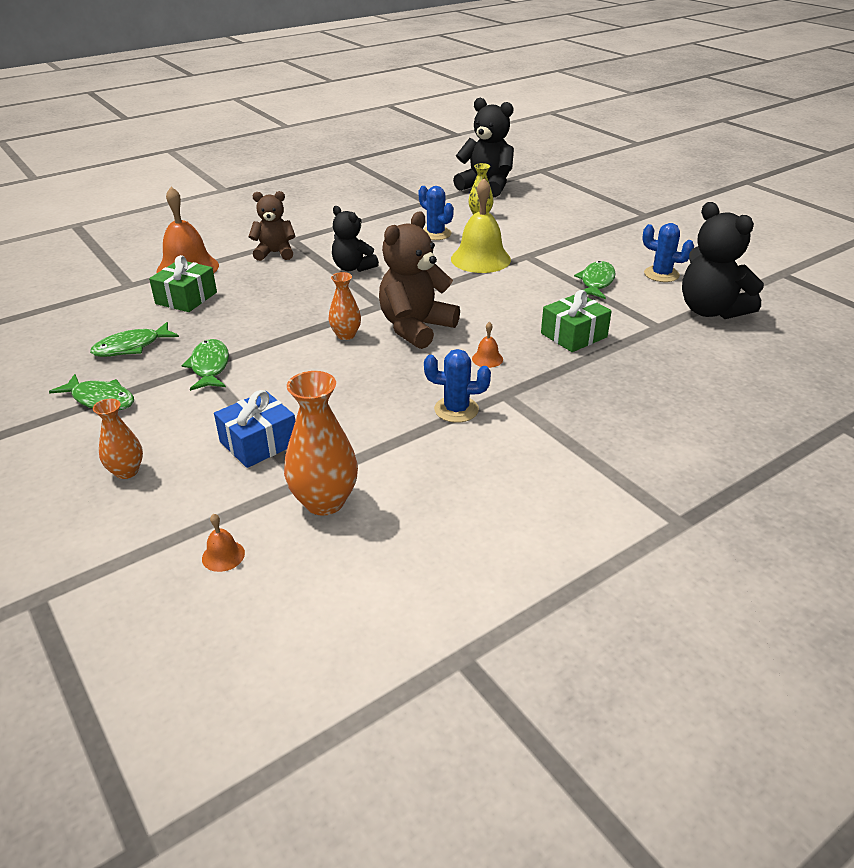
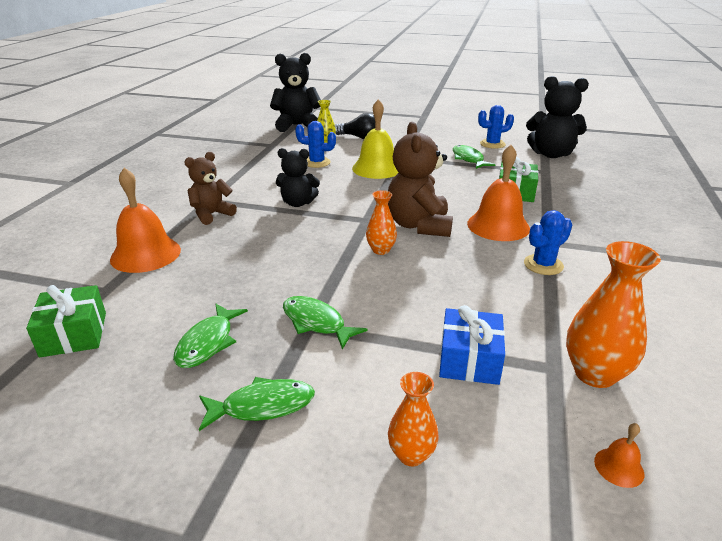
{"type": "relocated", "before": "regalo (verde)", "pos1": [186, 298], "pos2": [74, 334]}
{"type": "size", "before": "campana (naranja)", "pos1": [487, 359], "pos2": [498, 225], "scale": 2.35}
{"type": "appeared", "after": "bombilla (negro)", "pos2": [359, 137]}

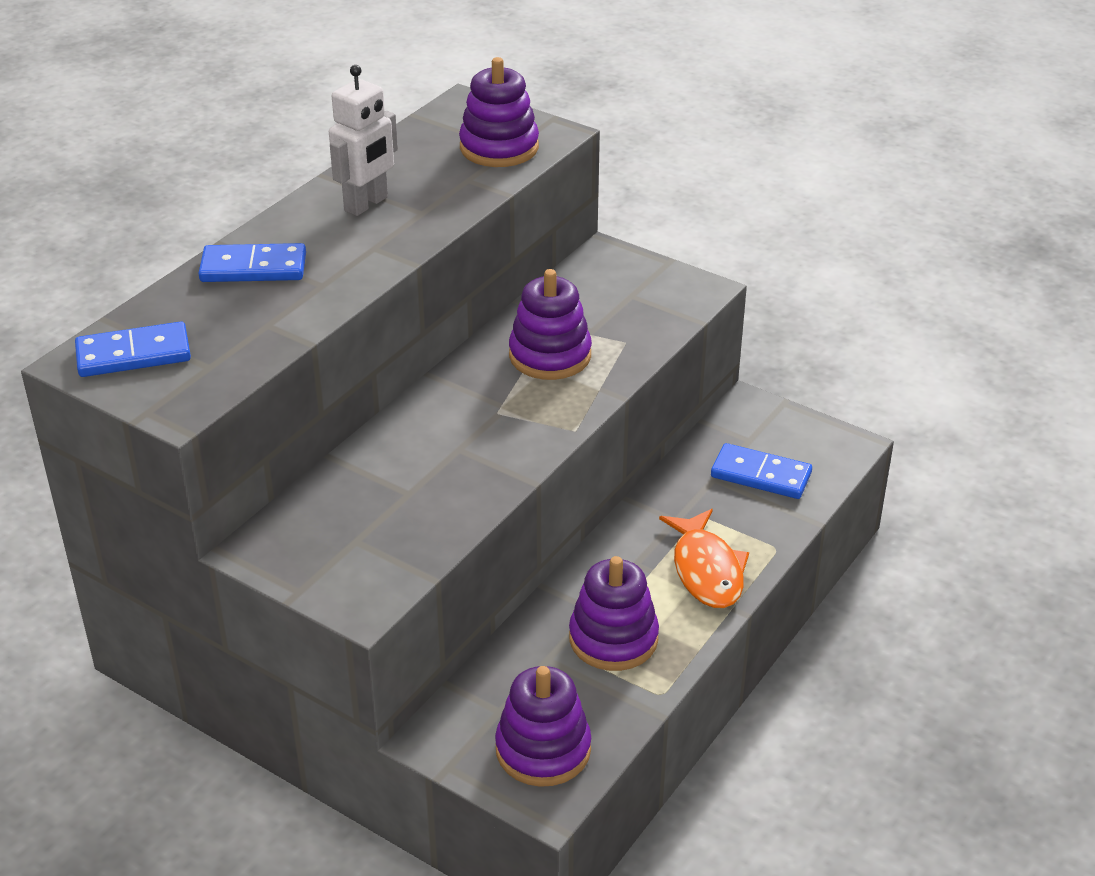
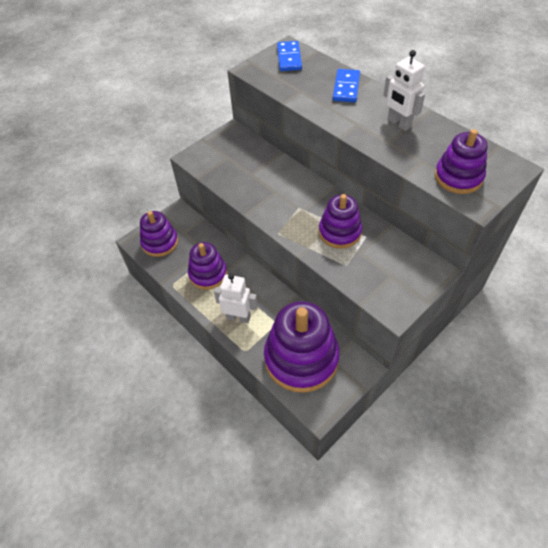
{"type": "exchanged", "before": "ficha de dominó (azul)", "after": "juguete apilable (morado)", "pos1": [761, 475], "pos2": [301, 358]}
{"type": "exchanged", "before": "pez (naranja)", "after": "robot (blanco)", "pos1": [706, 570], "pos2": [238, 317]}

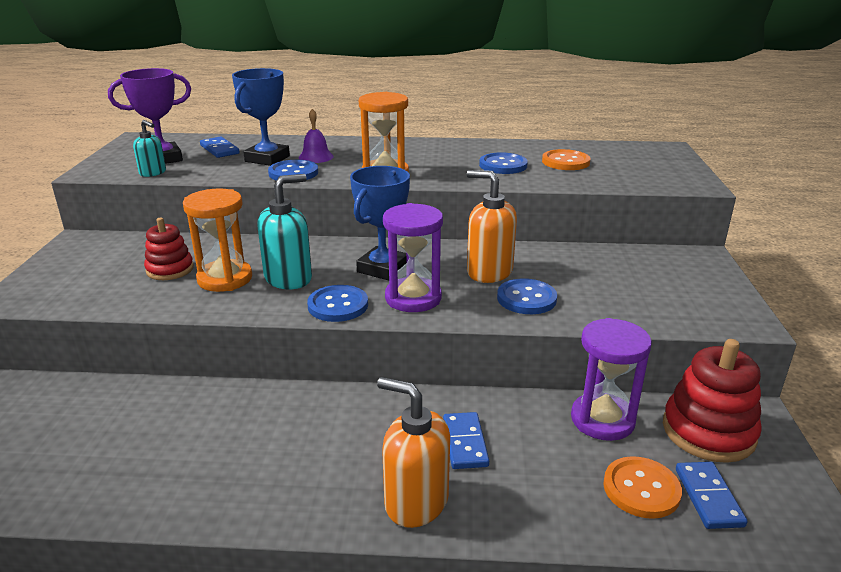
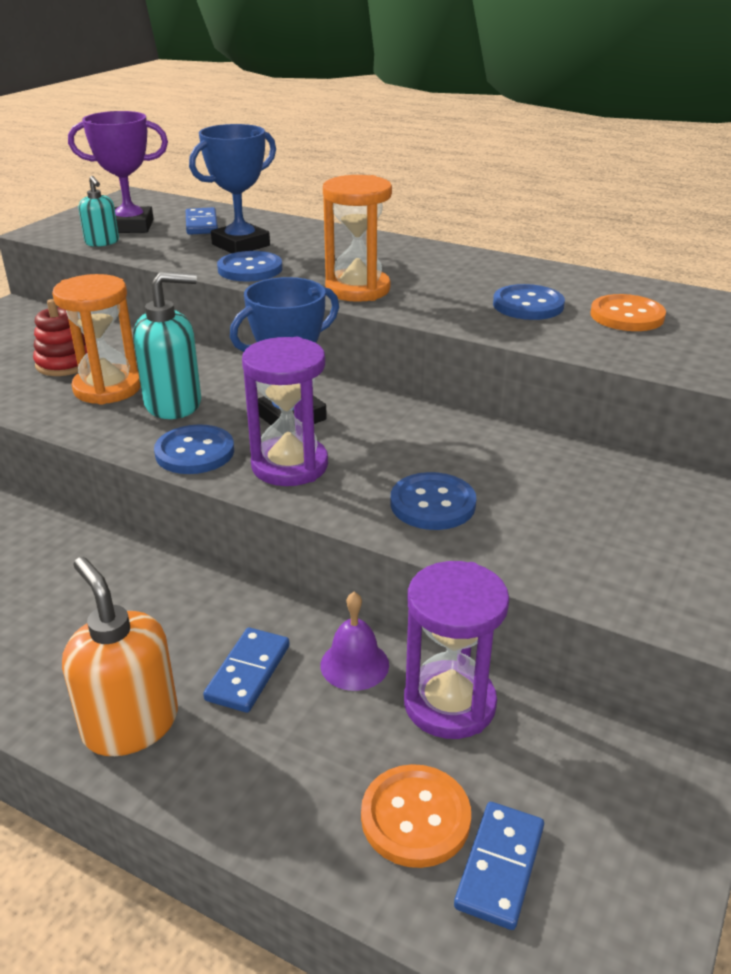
{"type": "relocated", "before": "campana (morado)", "pos1": [316, 157], "pos2": [354, 664]}
{"type": "missing", "before": "dispensador de jabón (naranja)", "pos1": [489, 272]}
{"type": "missing", "before": "juguete apilable (rojo)", "pos1": [708, 431]}

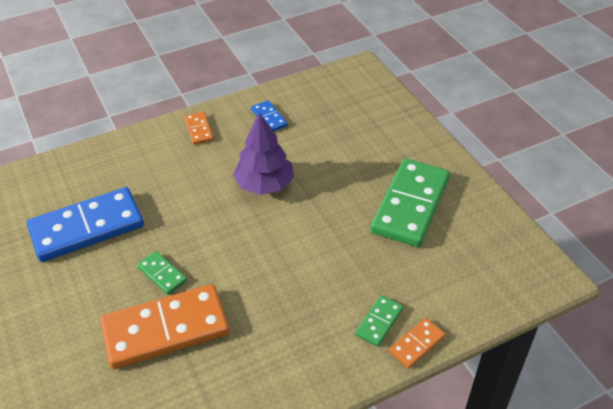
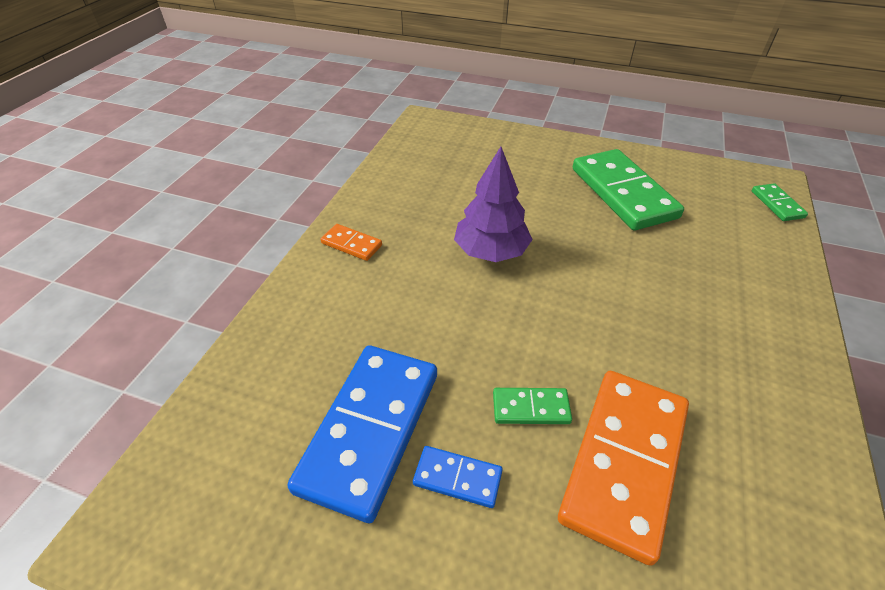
{"type": "relocated", "before": "ficha de dominó (azul)", "pos1": [269, 118], "pos2": [457, 478]}
{"type": "relocated", "before": "ficha de dominó (verde)", "pos1": [379, 322], "pos2": [777, 204]}
{"type": "missing", "before": "ficha de dominó (naranja)", "pos1": [417, 344]}

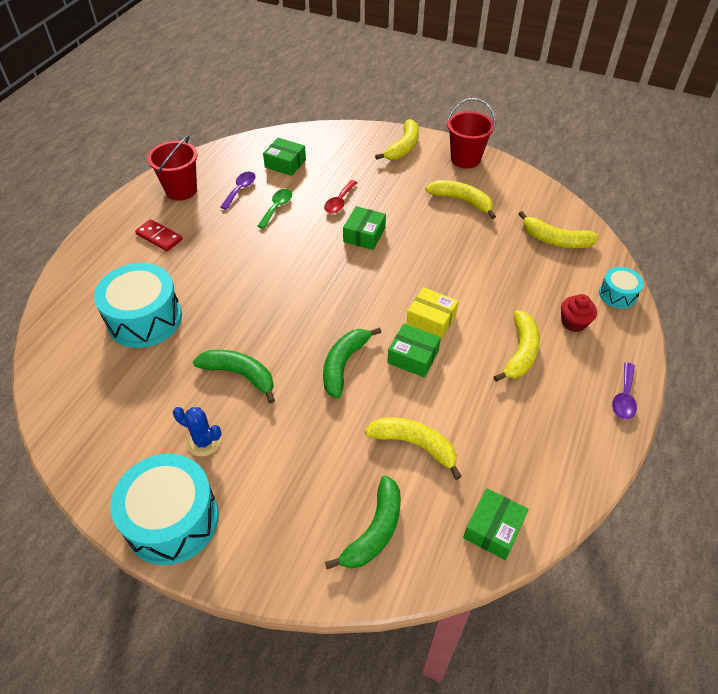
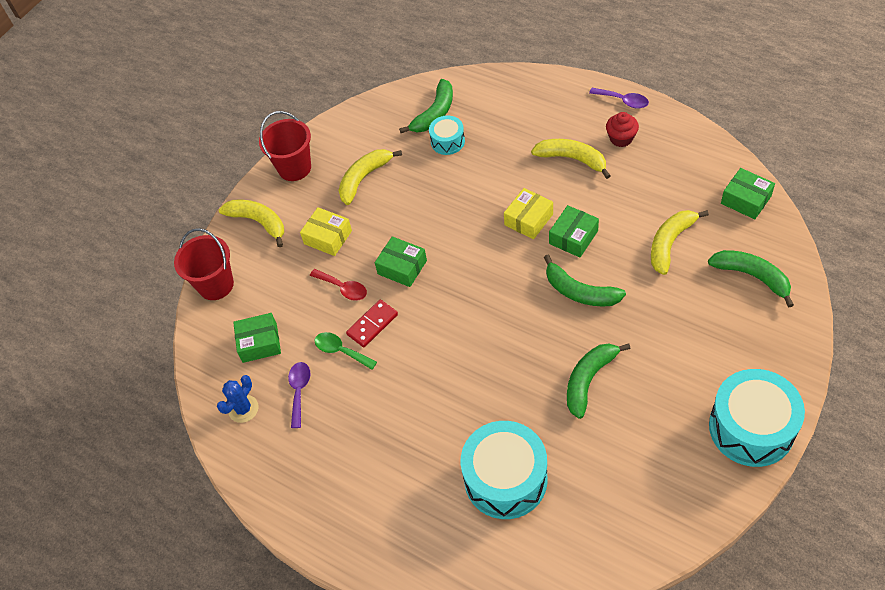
{"type": "relocated", "before": "balde (rojo)", "pos1": [181, 190], "pos2": [216, 285]}
{"type": "spun", "before": "caja (verde)", "pos1": [285, 163], "pos2": [259, 343], "turn": 45}
{"type": "spun", "before": "cuchara (morado)", "pos1": [240, 190], "pos2": [299, 391], "turn": 60}
{"type": "colour", "before": "plátano (amarillo)", "after": "plátano (verde)", "pos1": [555, 240], "pos2": [434, 114]}
{"type": "relocated", "before": "ficha de dominó (rojo)", "pos1": [159, 237], "pos2": [372, 324]}
{"type": "relocated", "before": "tambor (turquesa)", "pos1": [617, 294], "pos2": [447, 141]}
{"type": "relocated", "before": "magdalena (rojo)", "pos1": [573, 322], "pos2": [621, 138]}
{"type": "relocated", "before": "cactus (azul)", "pos1": [204, 442], "pos2": [243, 409]}
{"type": "appeared", "after": "caja (amarillo)", "pos2": [328, 237]}

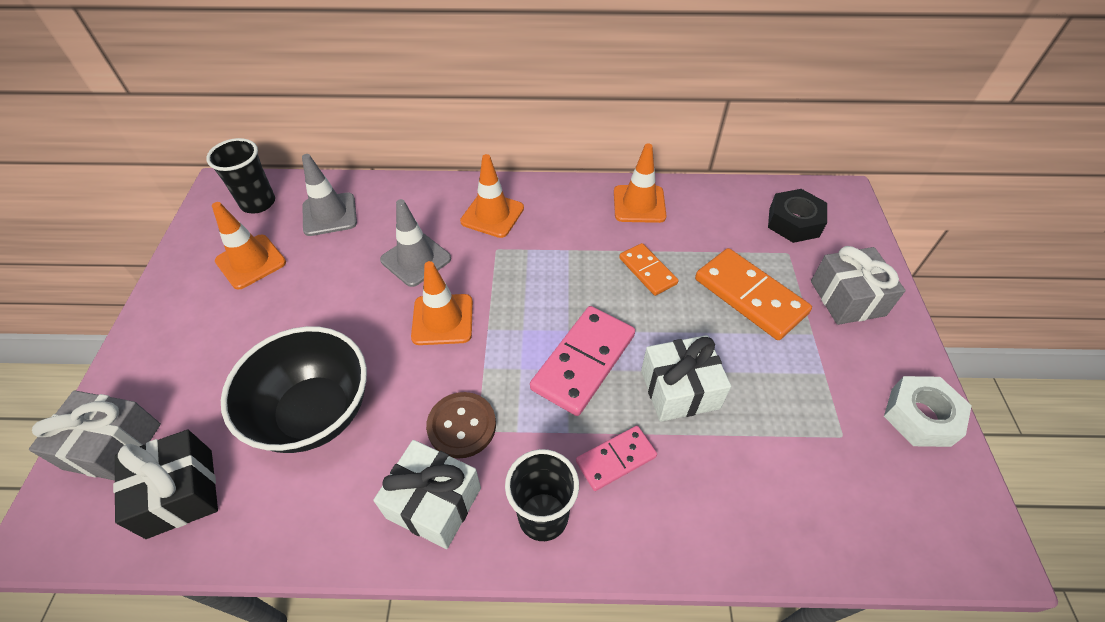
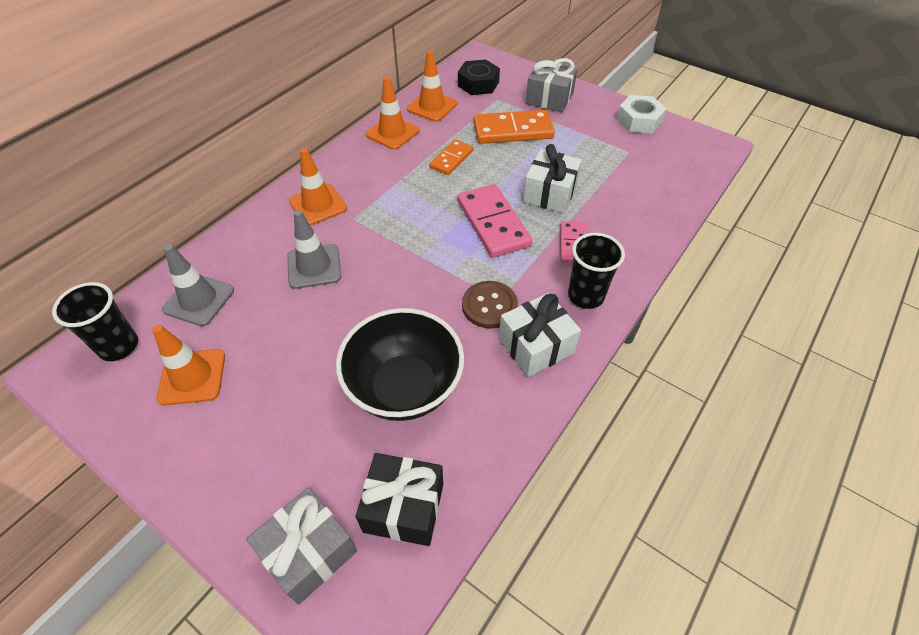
{"type": "spun", "before": "ficha de dominó (naranja)", "pos1": [647, 271], "pos2": [451, 159], "turn": -60}
{"type": "relocated", "before": "cono de tráfico (naranja)", "pos1": [442, 319], "pos2": [432, 106]}

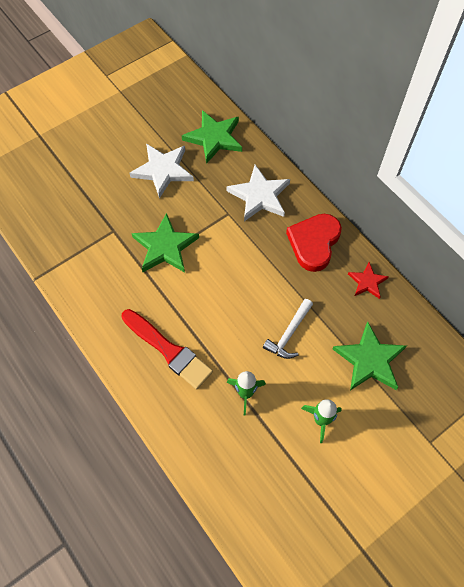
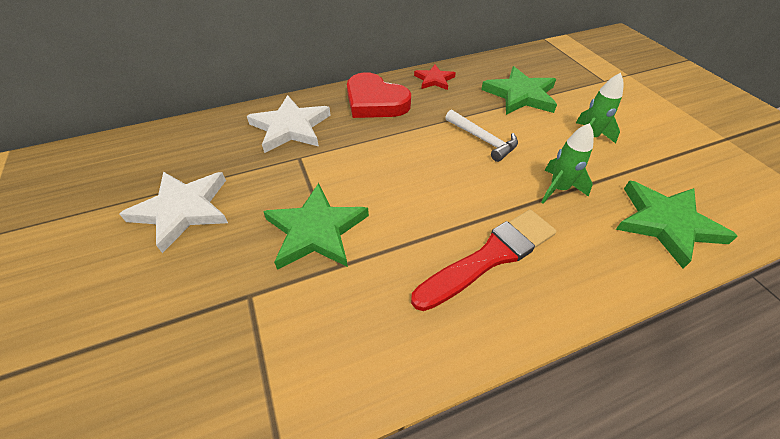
{"type": "relocated", "before": "estrella (verde)", "pos1": [214, 138], "pos2": [666, 223]}

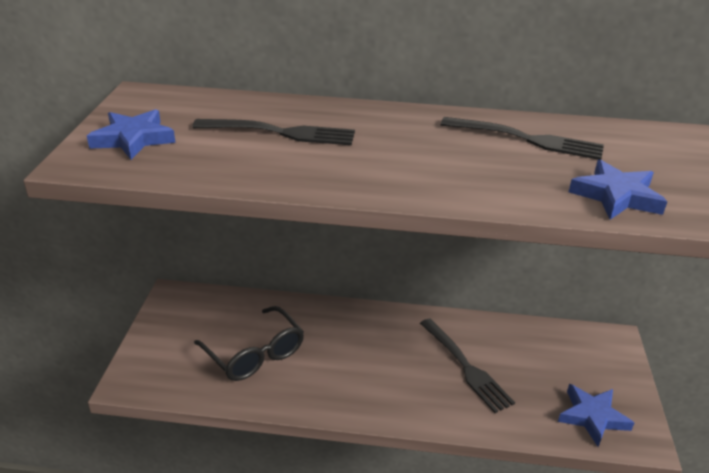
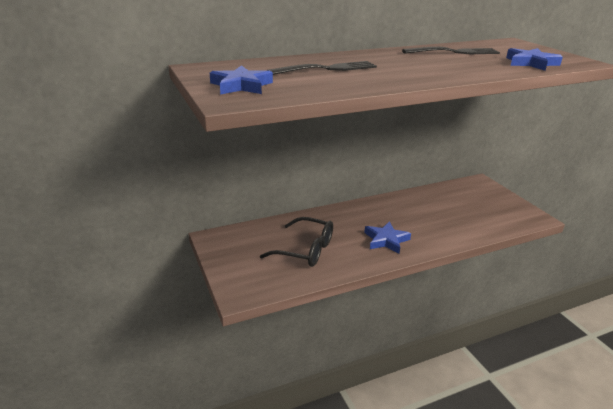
{"type": "missing", "before": "tenedor (negro)", "pos1": [466, 367]}
{"type": "relocated", "before": "estrella (azul)", "pos1": [592, 417], "pos2": [386, 240]}

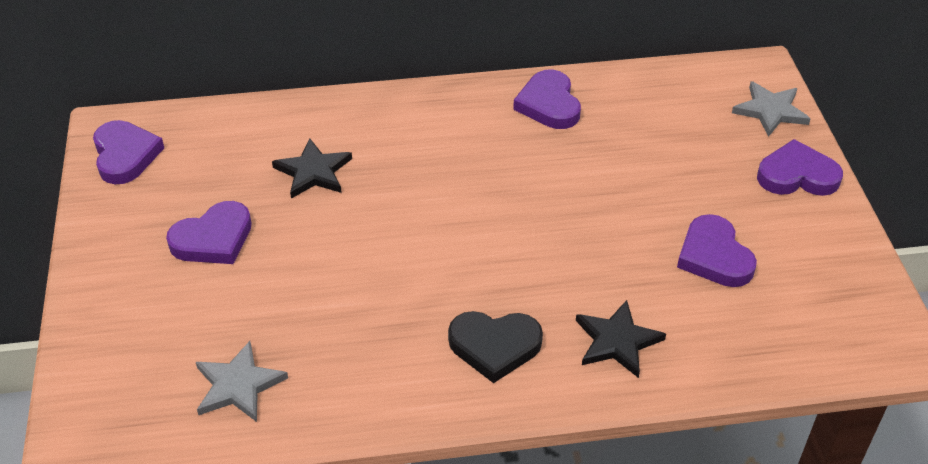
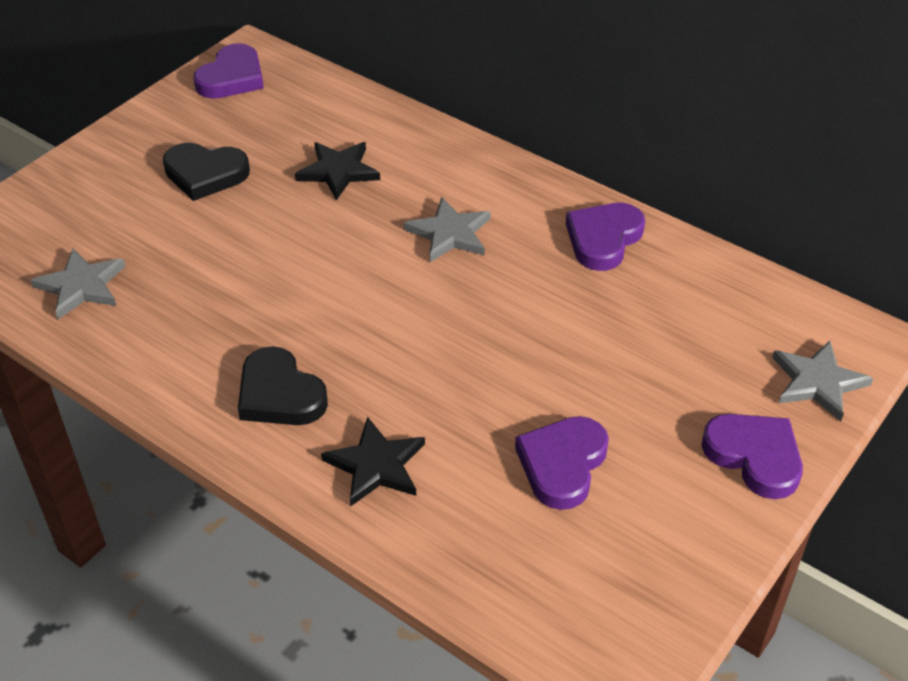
{"type": "colour", "before": "corazón (morado)", "after": "corazón (negro)", "pos1": [213, 239], "pos2": [205, 174]}
{"type": "appeared", "after": "estrella (gris)", "pos2": [450, 233]}

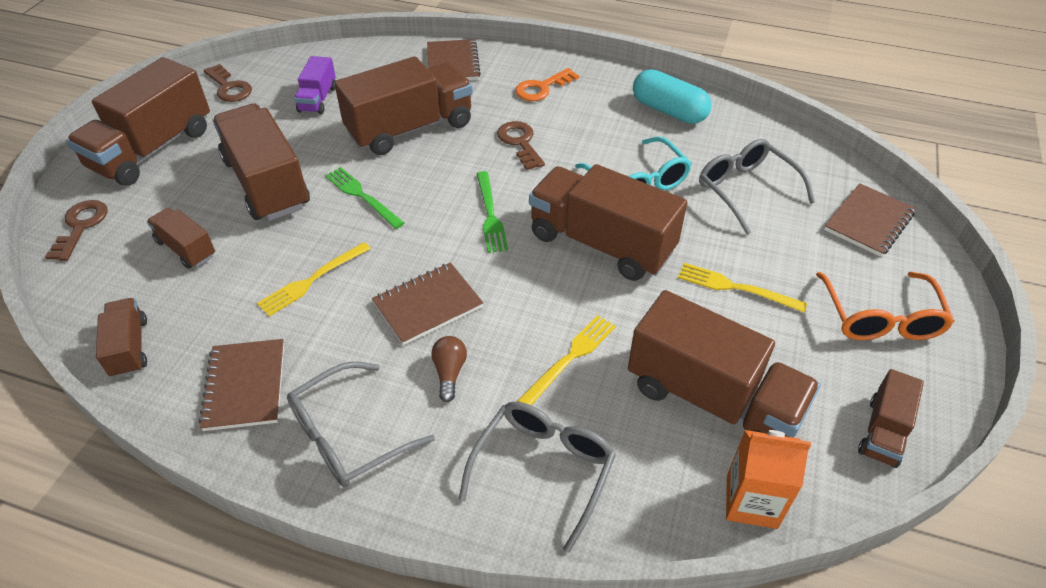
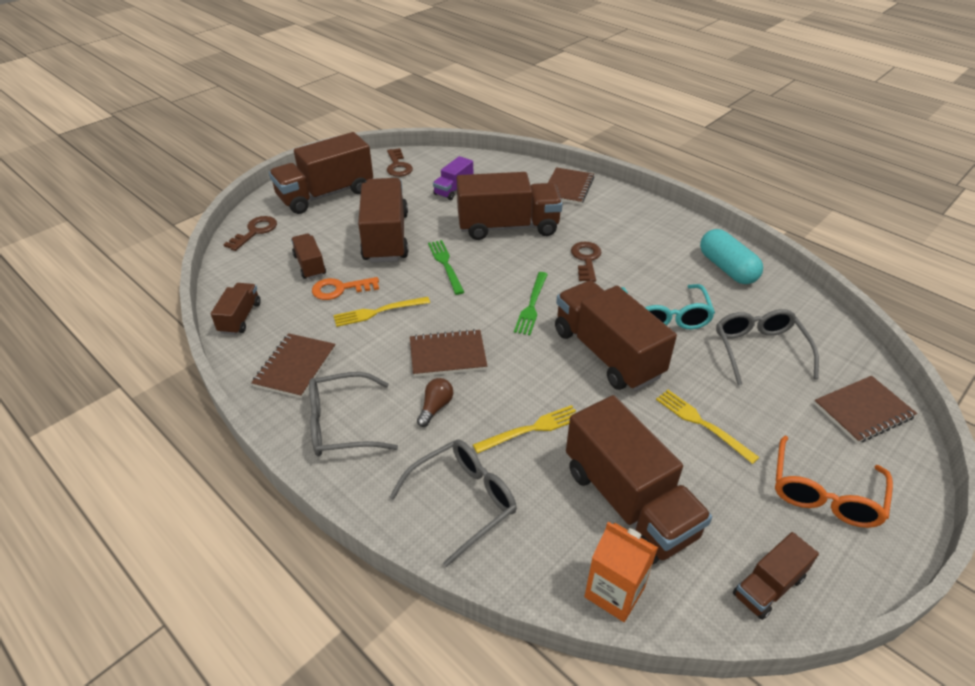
{"type": "relocated", "before": "llave (naranja)", "pos1": [542, 88], "pos2": [340, 289]}

